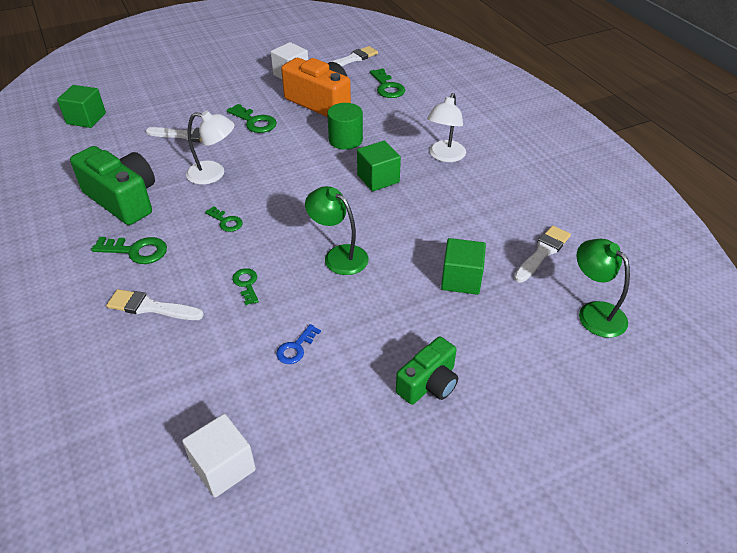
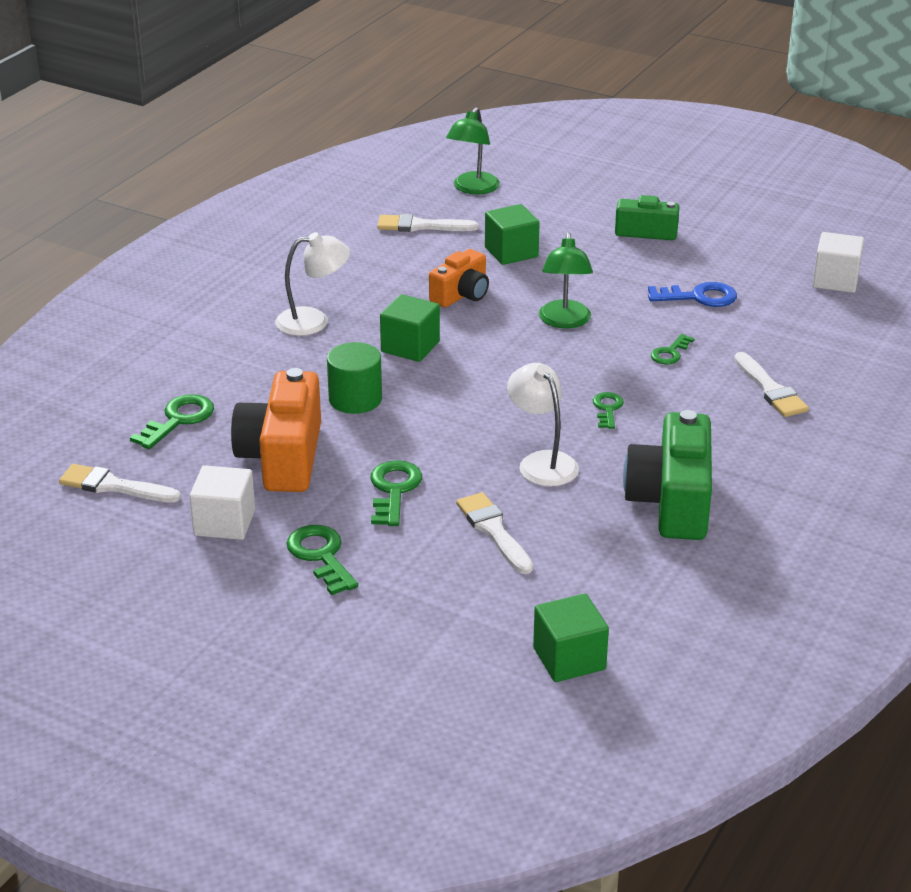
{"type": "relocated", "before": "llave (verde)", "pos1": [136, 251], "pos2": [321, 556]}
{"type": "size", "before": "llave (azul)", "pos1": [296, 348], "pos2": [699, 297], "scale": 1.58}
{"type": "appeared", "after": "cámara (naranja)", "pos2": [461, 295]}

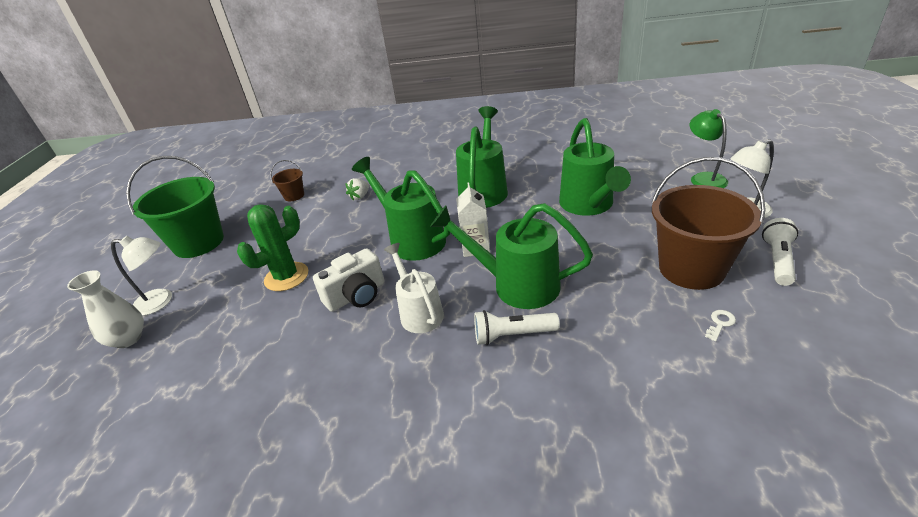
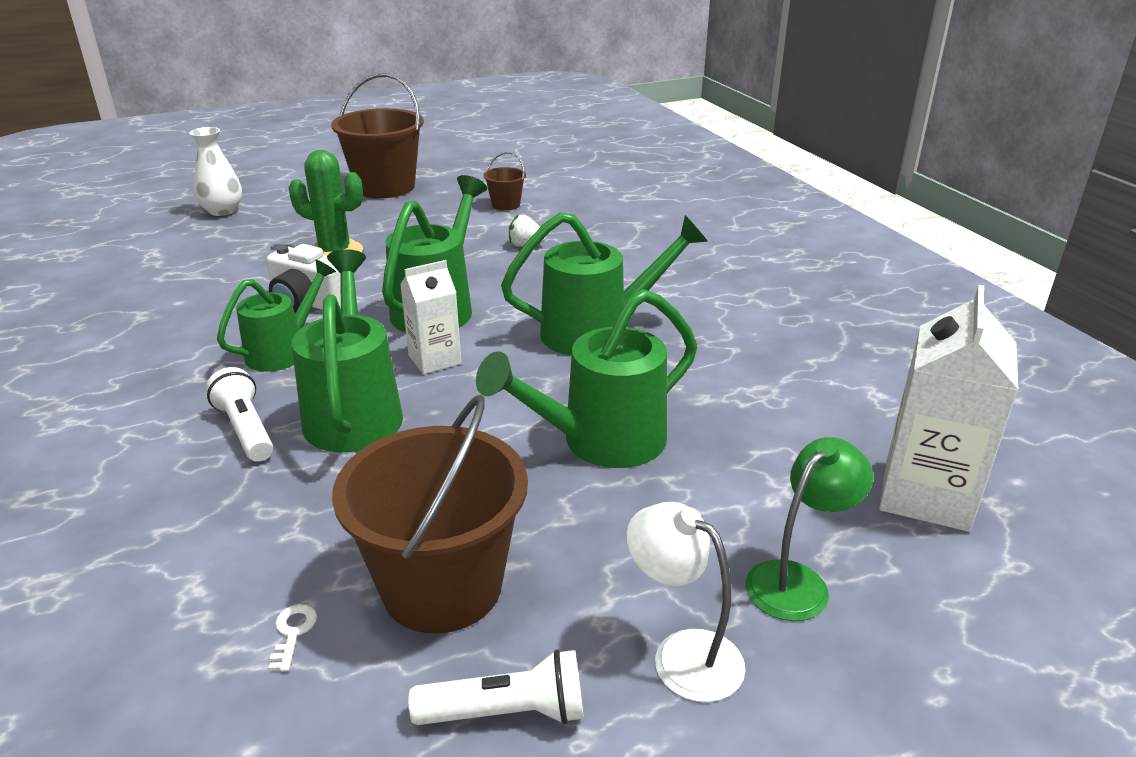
{"type": "colour", "before": "balde (verde)", "after": "balde (marrón)", "pos1": [198, 243], "pos2": [385, 187]}
{"type": "missing", "before": "lámpara (blanco)", "pos1": [161, 301]}
{"type": "colour", "before": "regadera (blanco)", "after": "regadera (verde)", "pos1": [419, 312], "pos2": [283, 351]}
{"type": "spun", "before": "llave (blanco)", "pos1": [720, 323], "pos2": [293, 632], "turn": -105}
{"type": "appeared", "after": "cartón de leche (blanco)", "pos2": [926, 495]}

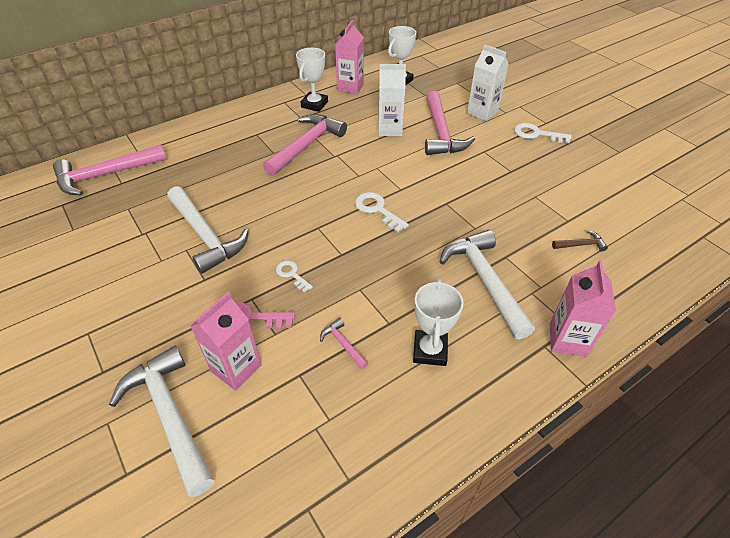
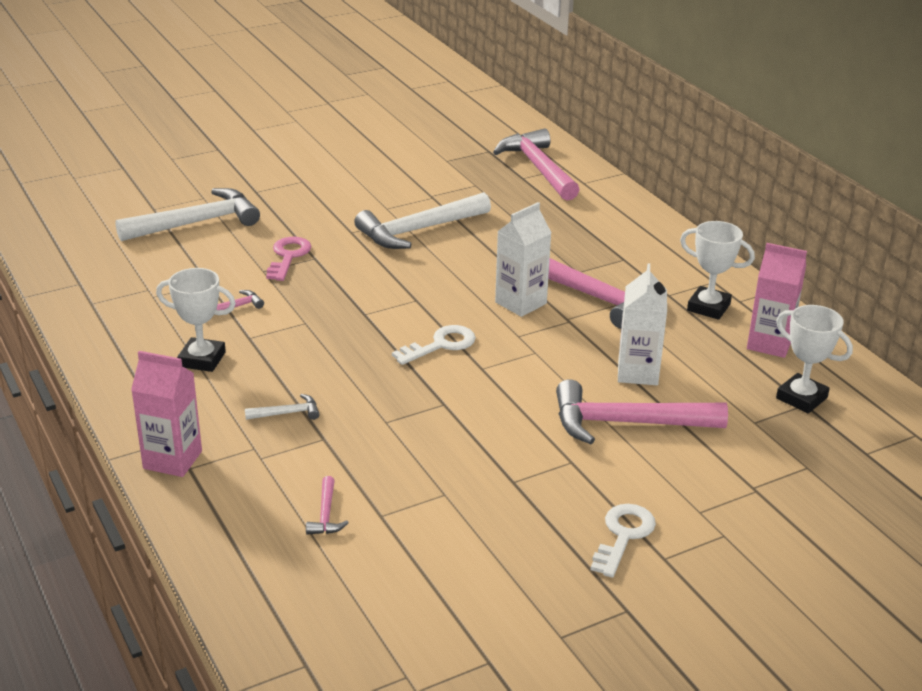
{"type": "relocated", "before": "cartón de leche (blanco)", "pos1": [482, 112], "pos2": [520, 303]}
{"type": "size", "before": "martillo (blanco)", "pos1": [484, 280], "pos2": [287, 413], "scale": 0.43}
{"type": "colour", "before": "martillo (marrón)", "after": "martillo (rosa)", "pos1": [581, 245], "pos2": [326, 514]}
{"type": "missing", "before": "llave (blanco)", "pos1": [292, 274]}
{"type": "missing", "before": "cartón de leche (rosa)", "pos1": [236, 368]}

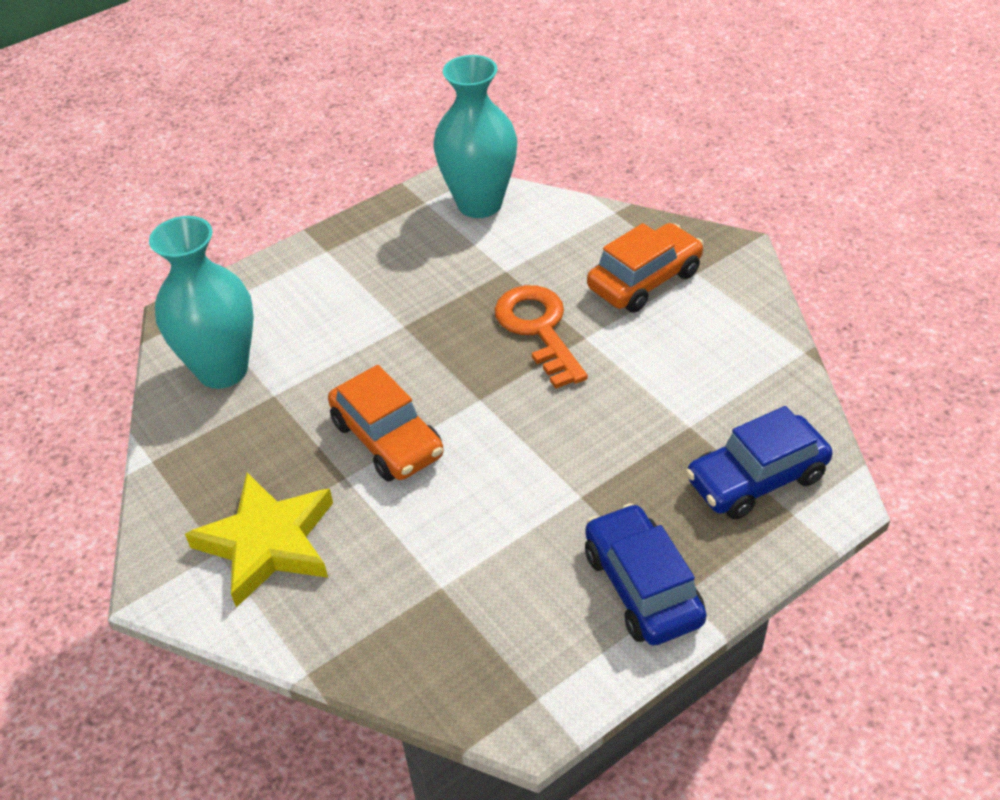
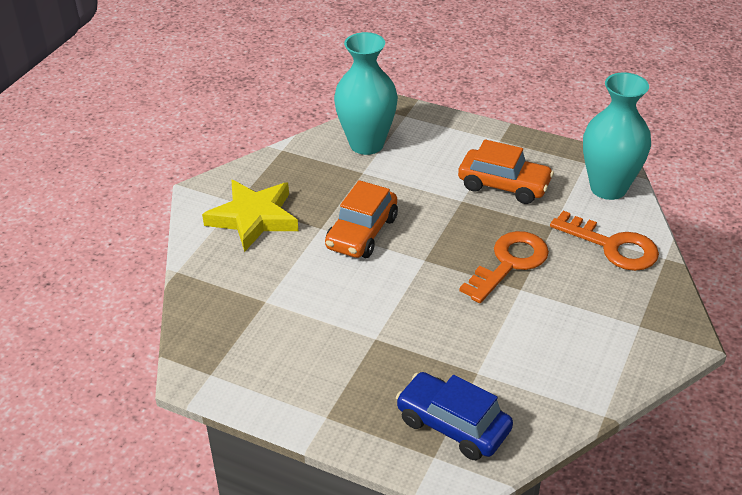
{"type": "relocated", "before": "coche (naranja)", "pos1": [644, 280], "pos2": [504, 185]}
{"type": "missing", "before": "coche (azul)", "pos1": [642, 587]}
{"type": "appeared", "after": "llave (naranja)", "pos2": [613, 246]}

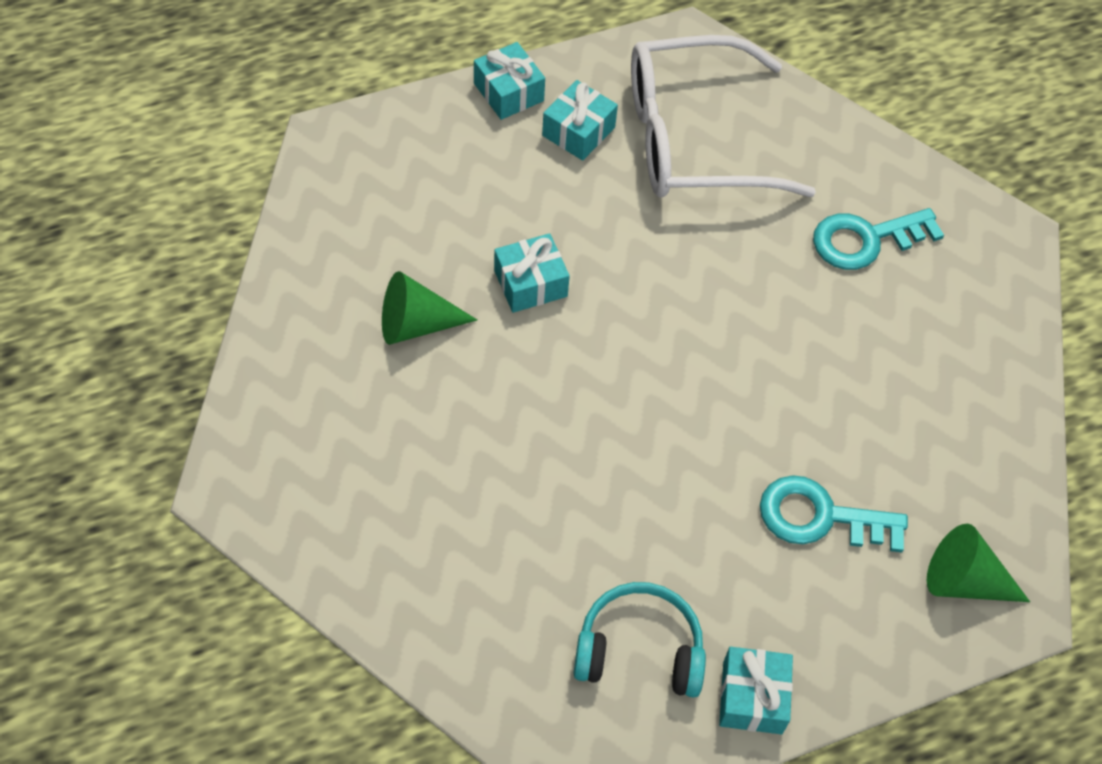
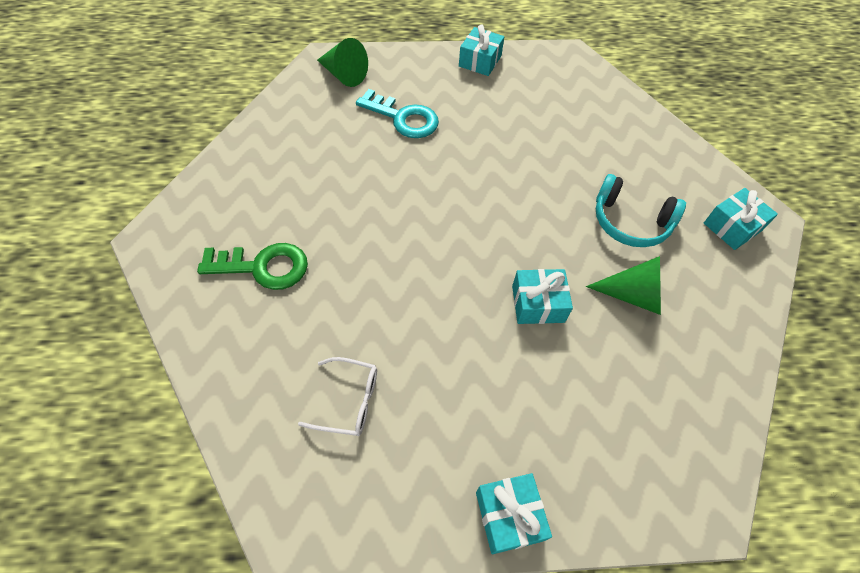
{"type": "size", "before": "gafas (blanco)", "pos1": [693, 139], "pos2": [349, 401], "scale": 0.41}
{"type": "relocated", "before": "regalo (turquesa)", "pos1": [578, 131], "pos2": [732, 227]}
{"type": "colour", "before": "llave (turquesa)", "after": "llave (verde)", "pos1": [866, 240], "pos2": [263, 267]}
{"type": "relocated", "before": "auriculares (turquesa)", "pos1": [639, 650], "pos2": [630, 222]}

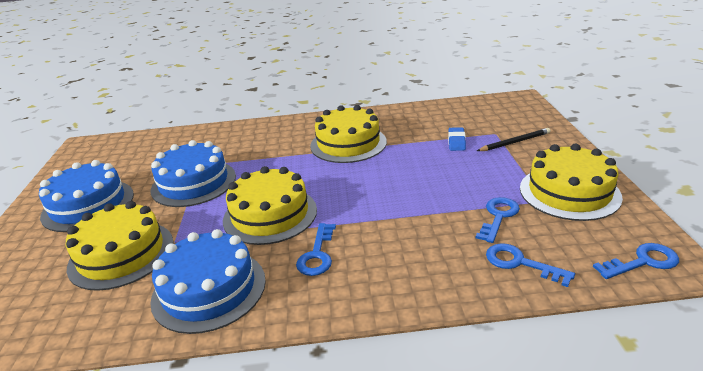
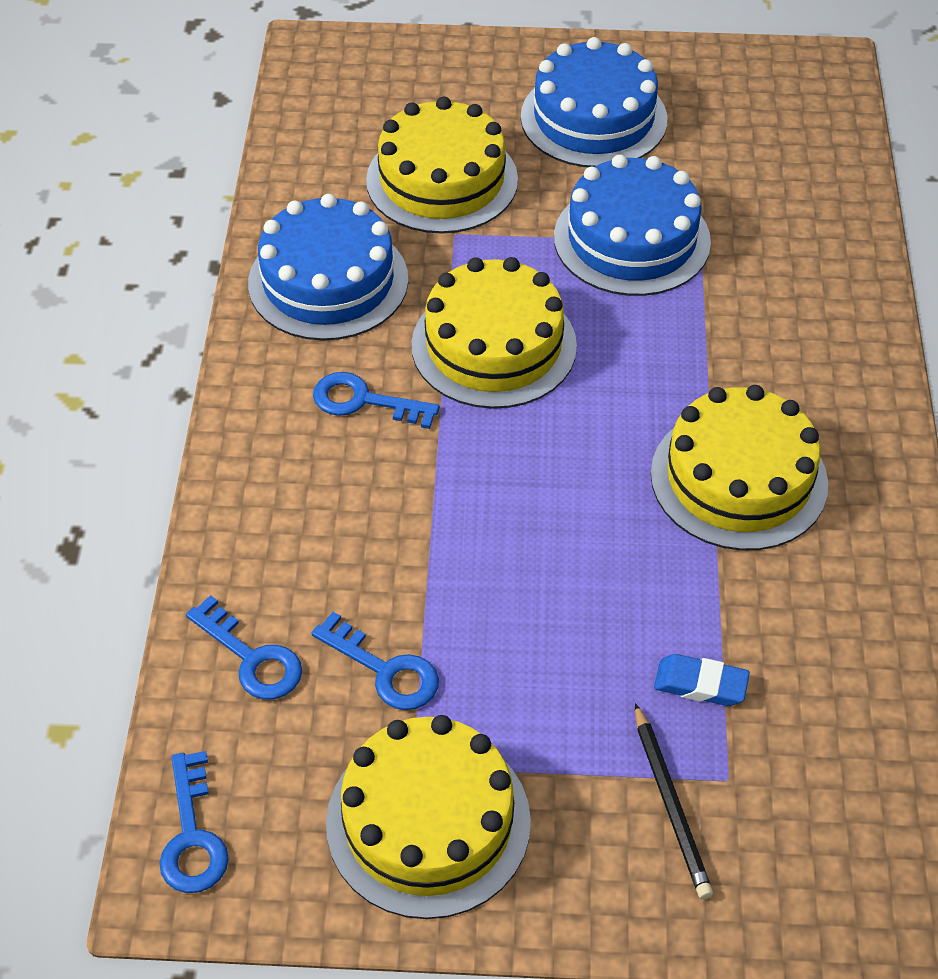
{"type": "spun", "before": "llave (azul)", "pos1": [520, 263], "pos2": [252, 658], "turn": 90}

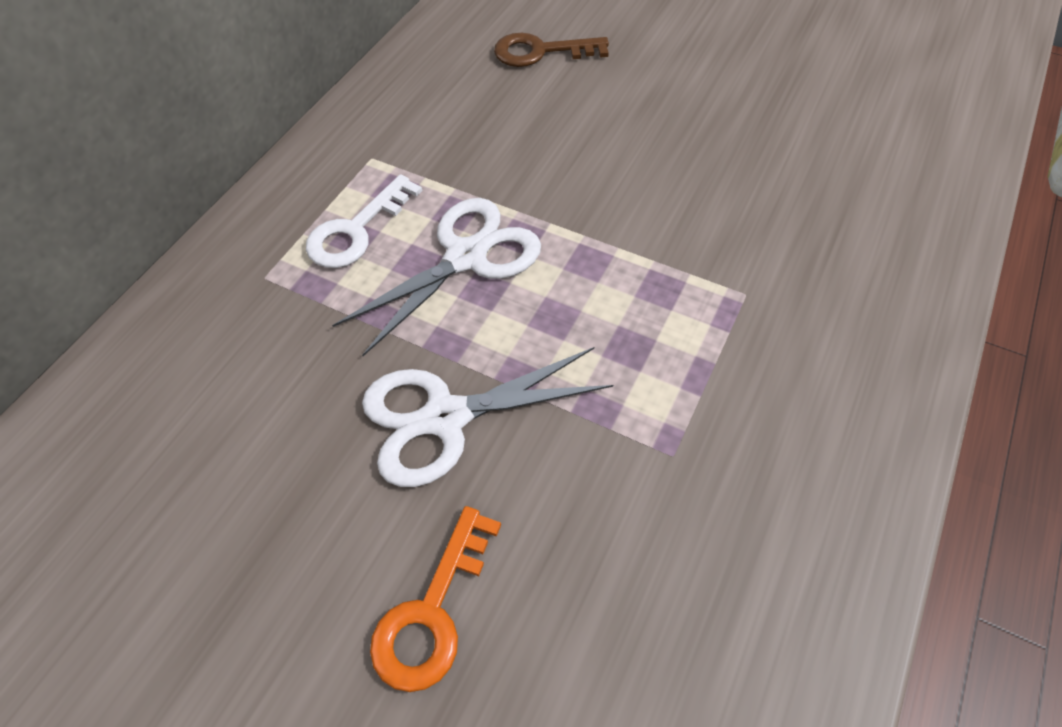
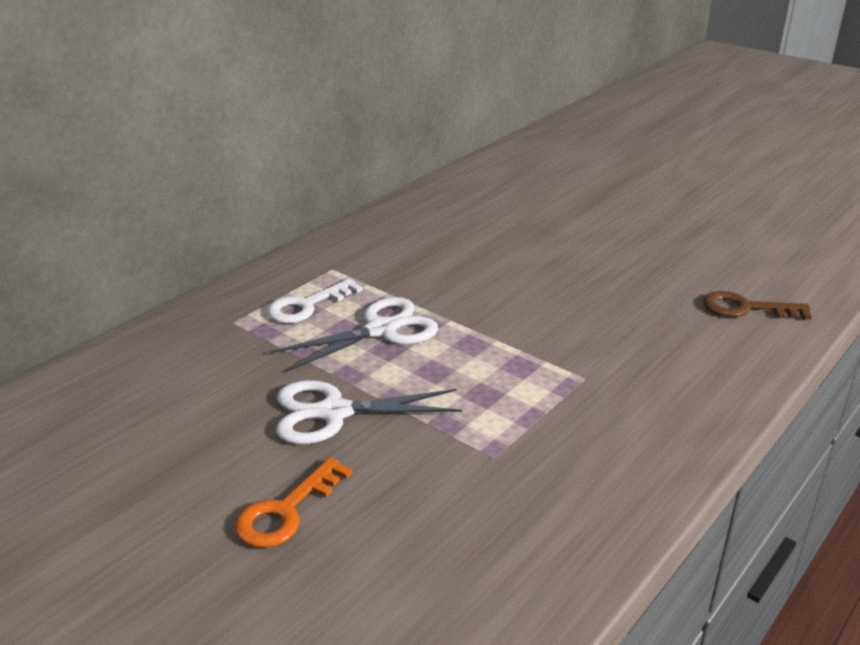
{"type": "relocated", "before": "llave (marrón)", "pos1": [541, 52], "pos2": [746, 308]}

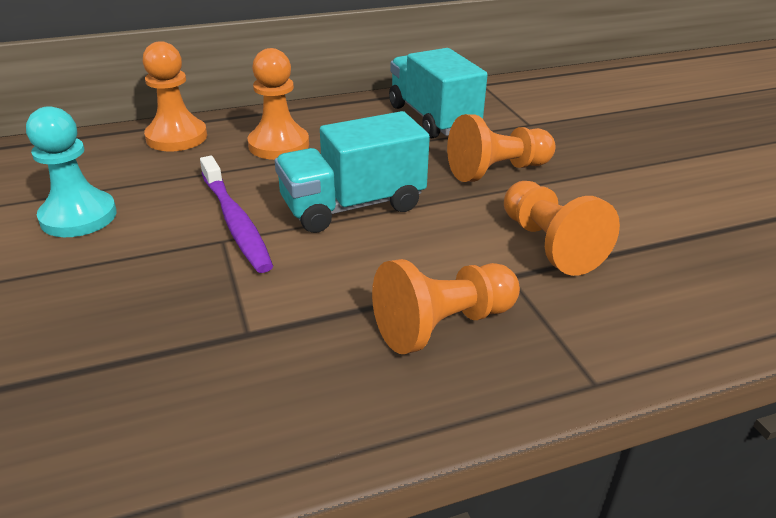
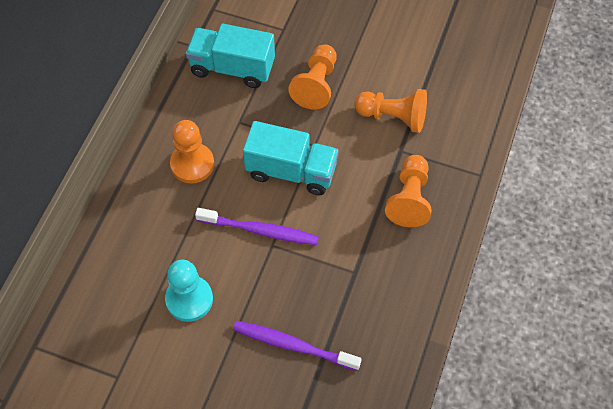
{"type": "missing", "before": "peón (naranja)", "pos1": [177, 137]}
{"type": "spun", "before": "camión (turquesa)", "pos1": [353, 206], "pos2": [291, 171], "turn": -90}
{"type": "appeared", "after": "cepillo de dientes (morado)", "pos2": [293, 345]}

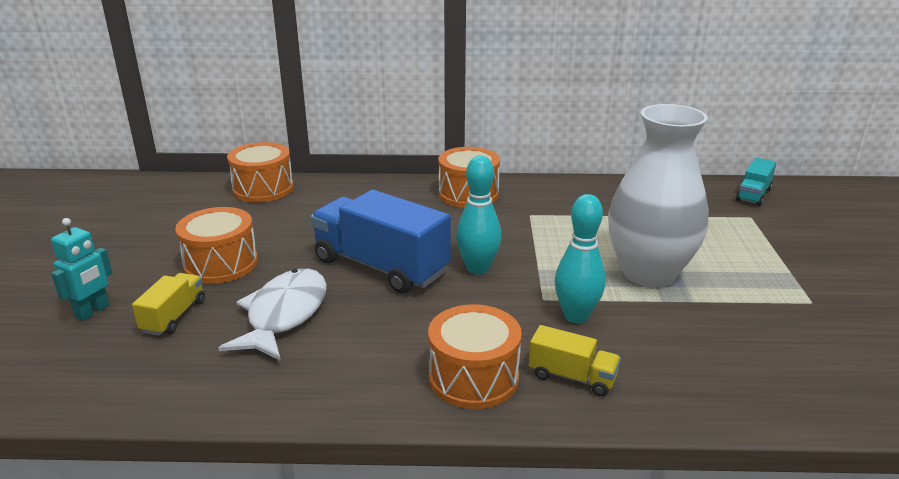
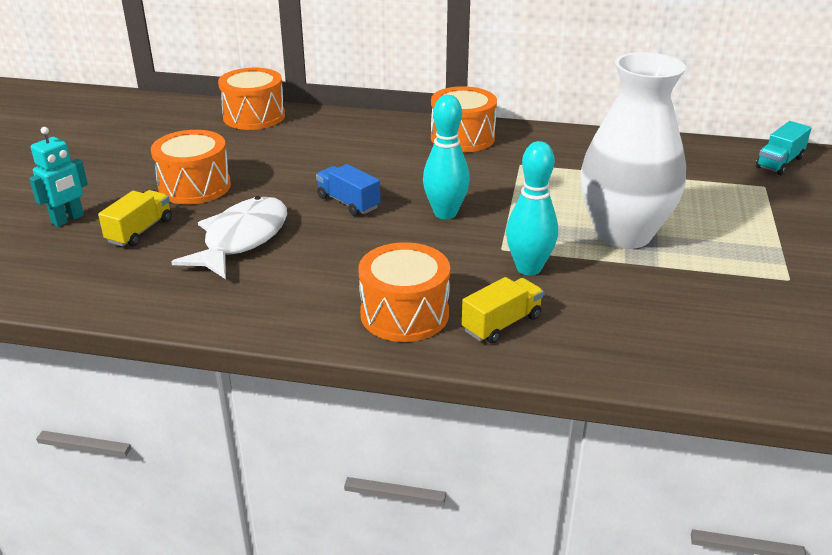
{"type": "size", "before": "camión (azul)", "pos1": [381, 266], "pos2": [348, 203], "scale": 0.49}
{"type": "spun", "before": "camión (amarillo)", "pos1": [572, 377], "pos2": [502, 324], "turn": -75}

